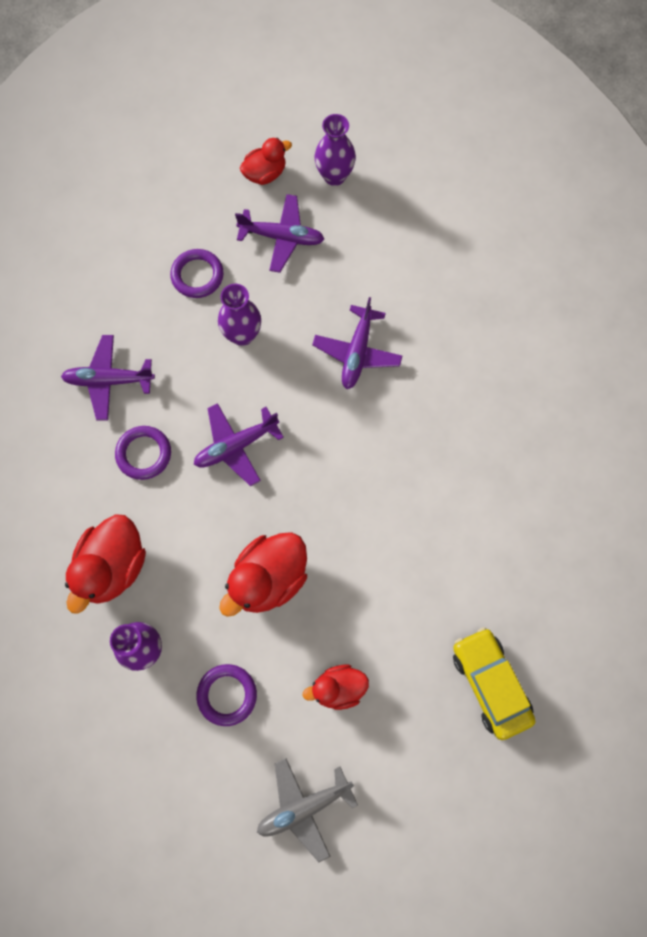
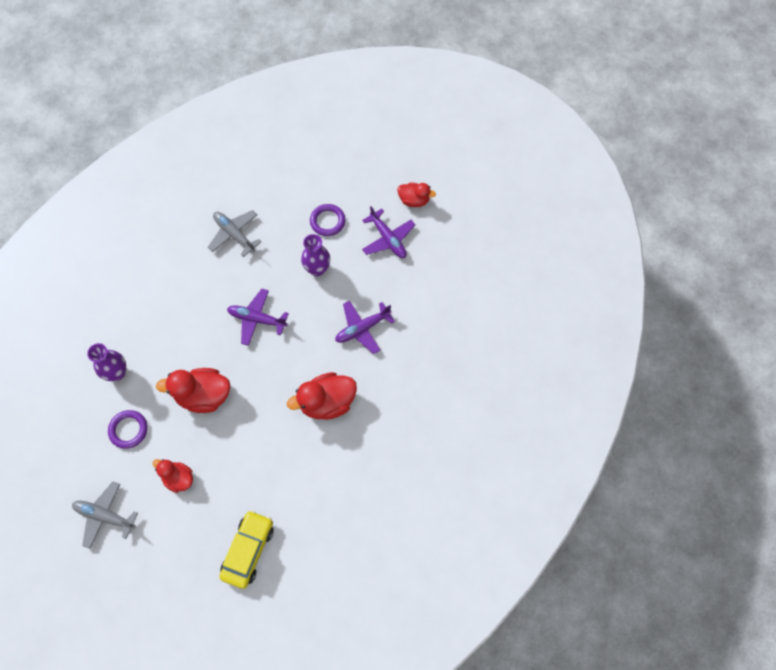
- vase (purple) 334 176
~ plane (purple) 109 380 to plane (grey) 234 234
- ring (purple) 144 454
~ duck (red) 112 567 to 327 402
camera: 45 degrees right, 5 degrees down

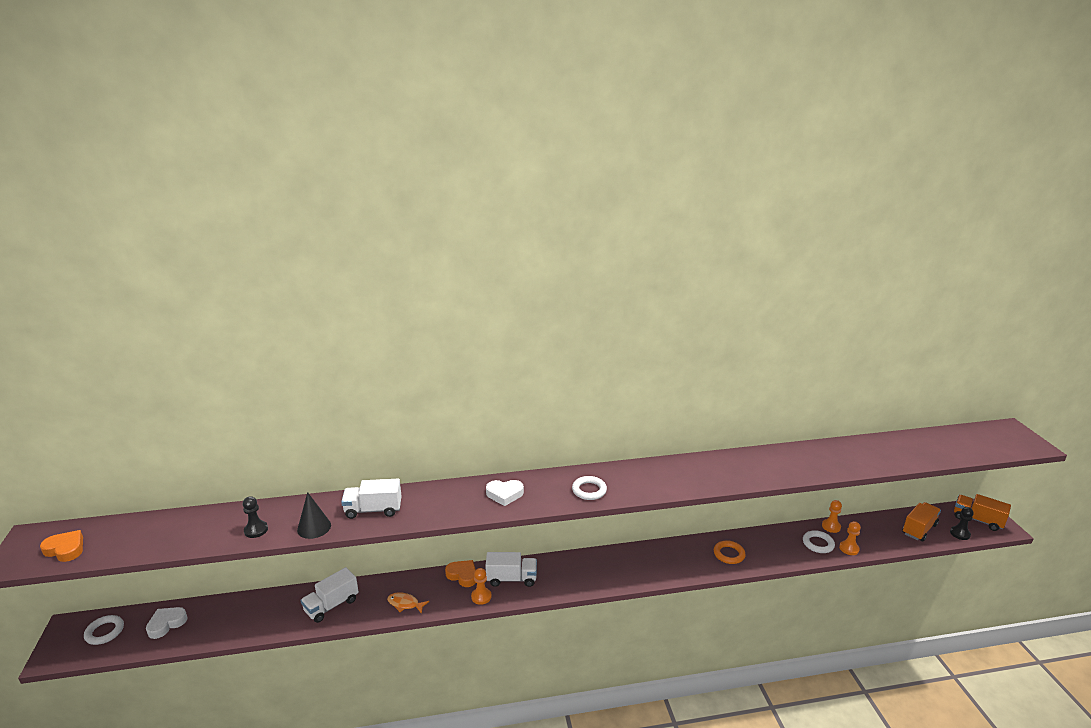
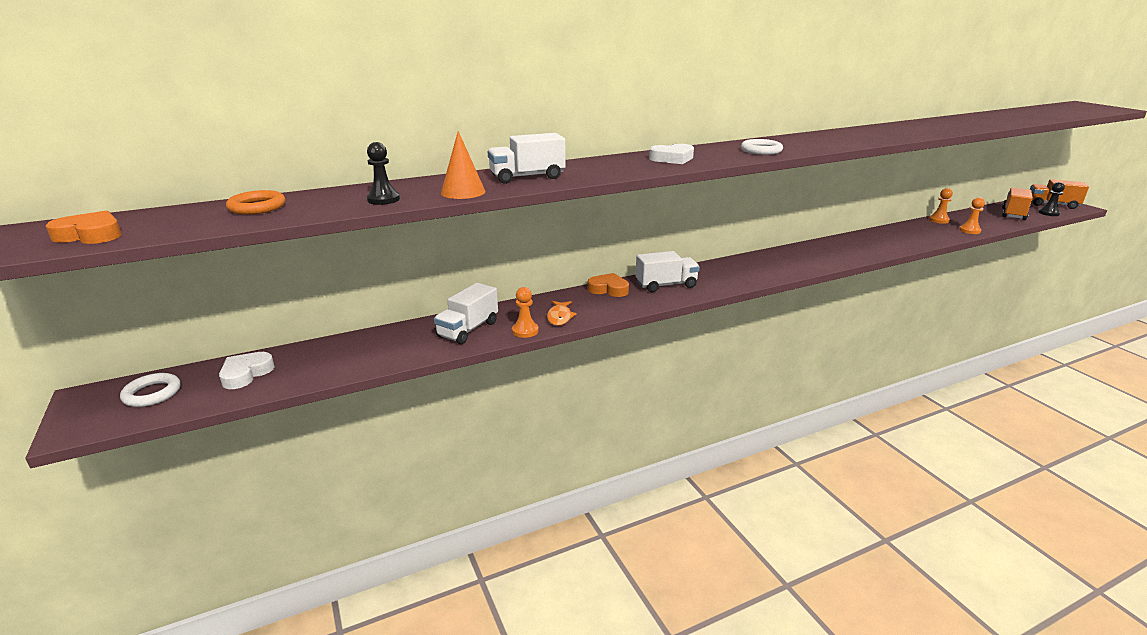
~ cone (black) 314 527 to cone (orange) 463 192
- ring (white) 818 544
~ ring (orange) 729 554 to 257 207
~ pawn (orange) 481 597 to 525 331
~ fish (orange) 405 604 = 559 317 90 degrees counterclockwise
camera: 15 degrees left, 0 degrees up

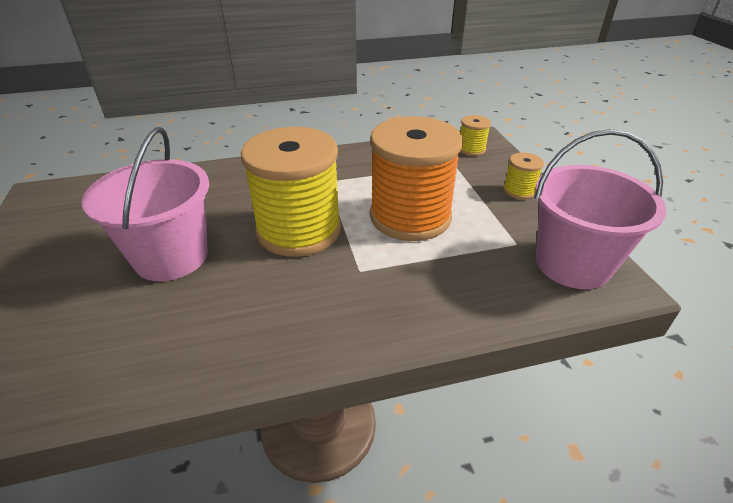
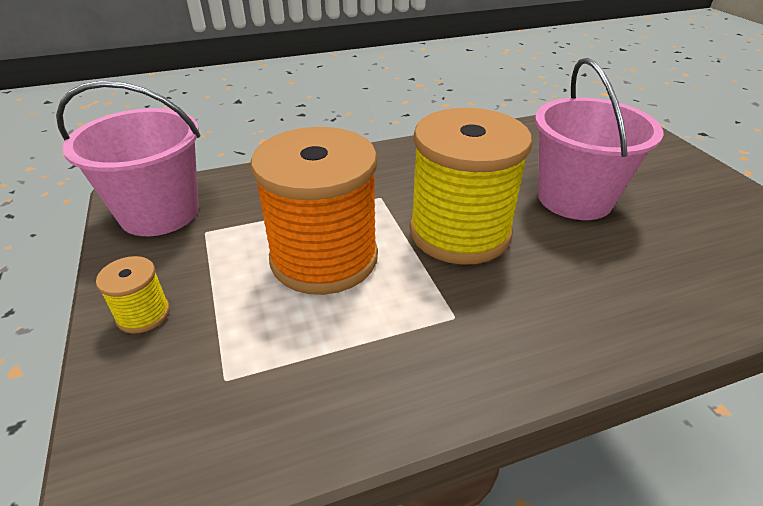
- spool (yellow) 471 149
camera: 175 degrees right, 0 degrees up

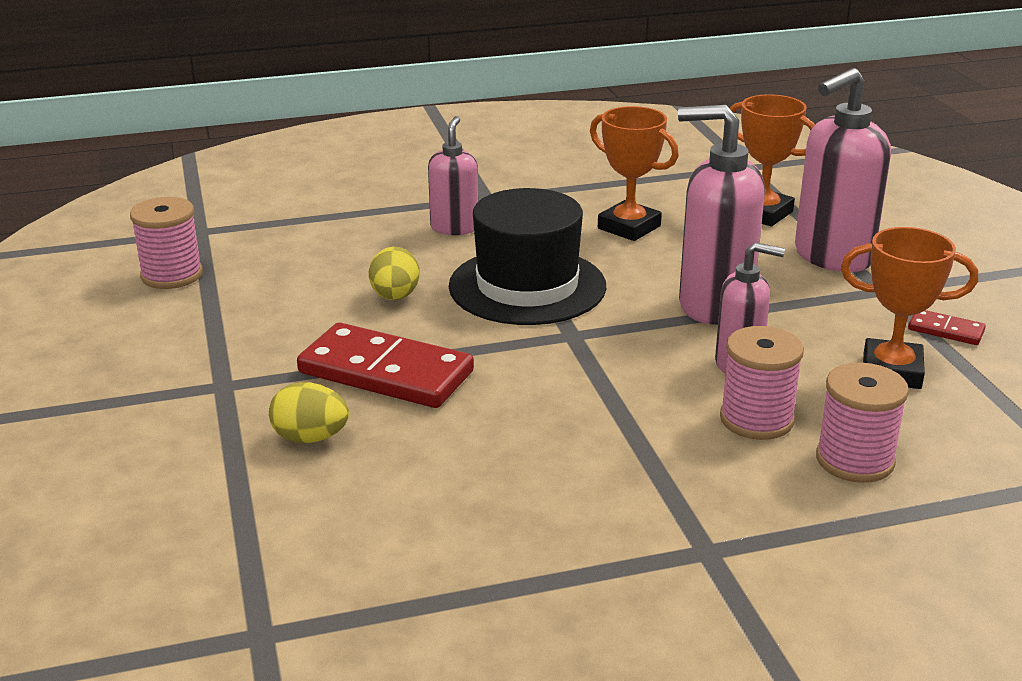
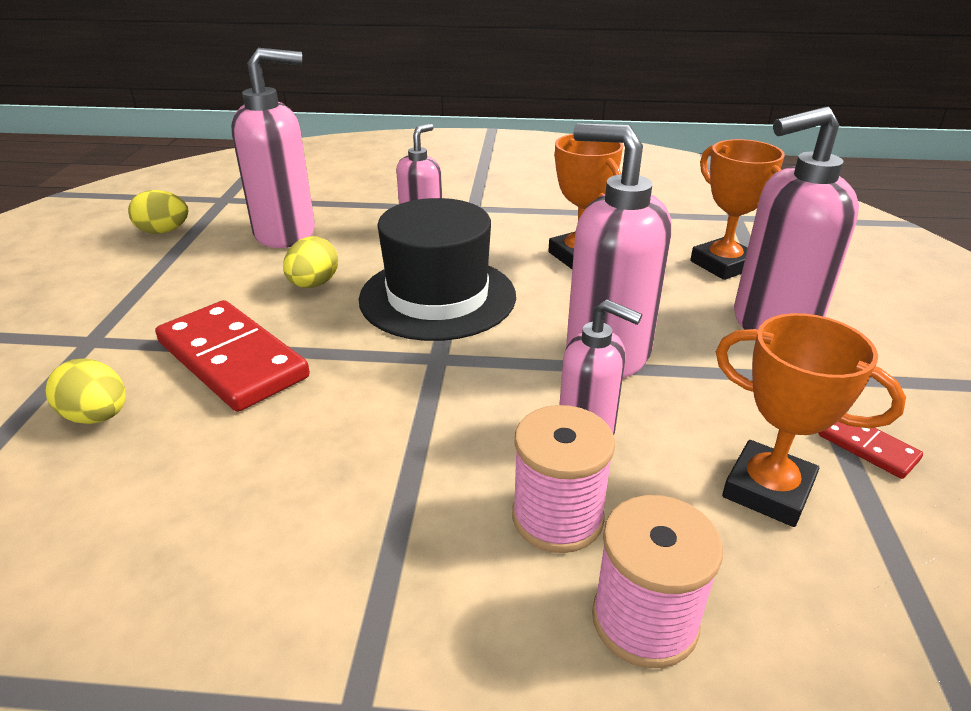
~ spool (pink) 172 275 to egg (yellow) 164 231
+ soap dispenser (pink) 286 233
camera: 20 degrees right, 5 degrees up

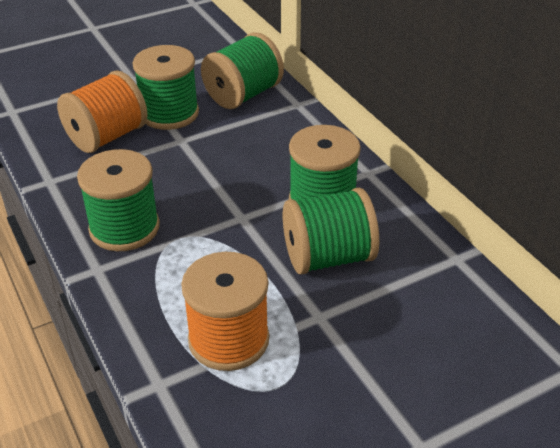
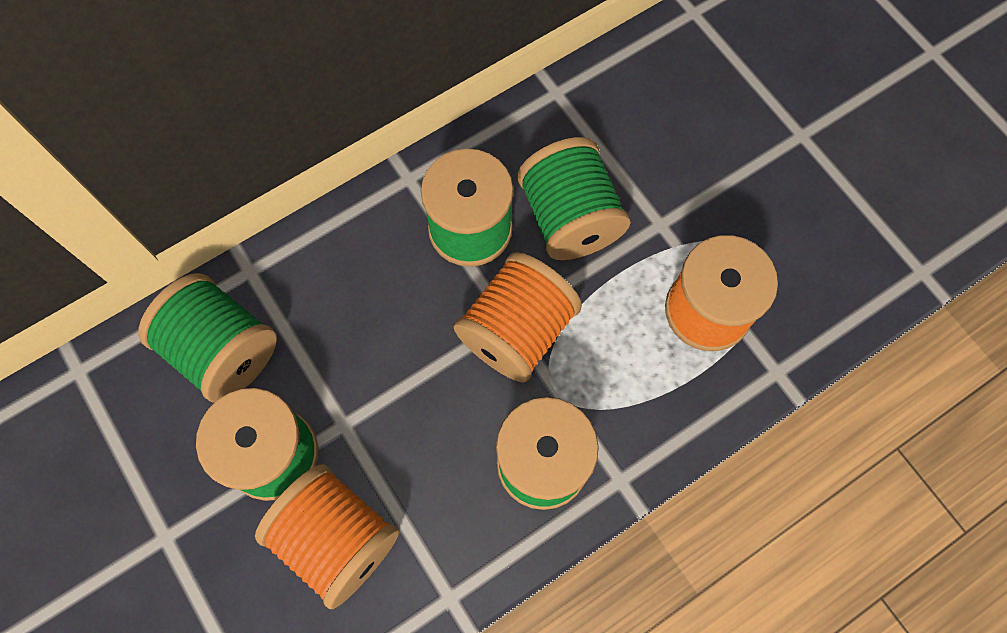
+ spool (orange) 517 331
camera: 95 degrees left, 30 degrees up

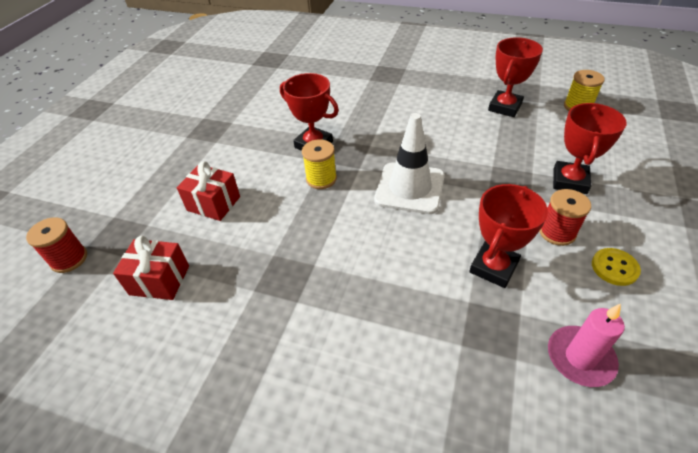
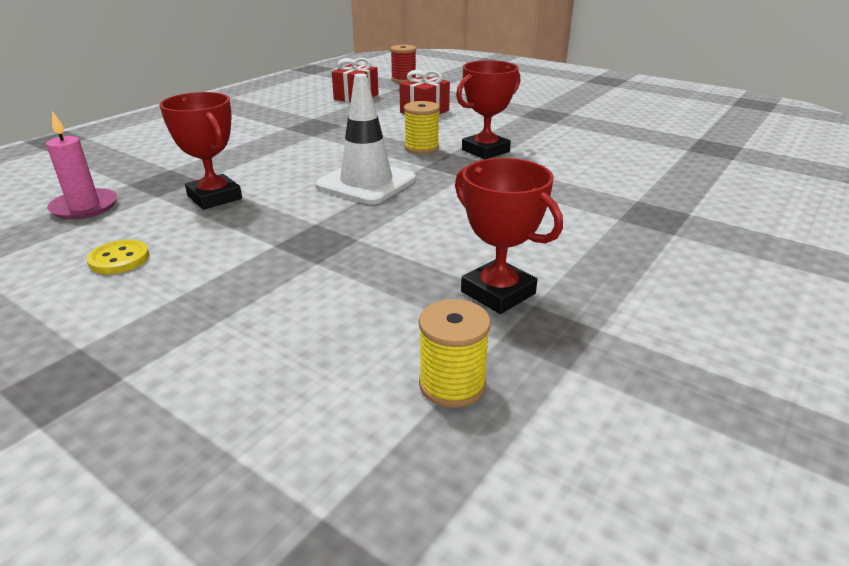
- trophy (red) 569 181
- spool (red) 557 232
camera: 105 degrees right, 15 degrees down

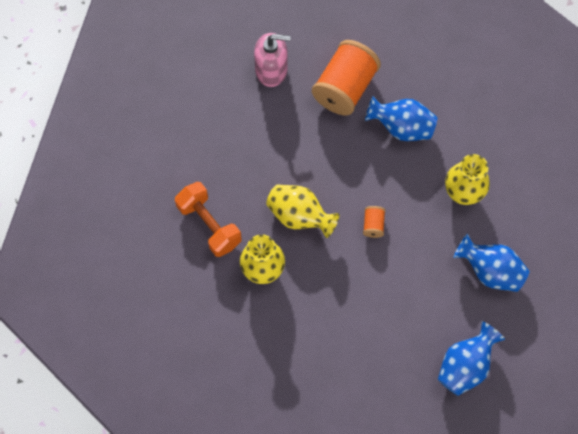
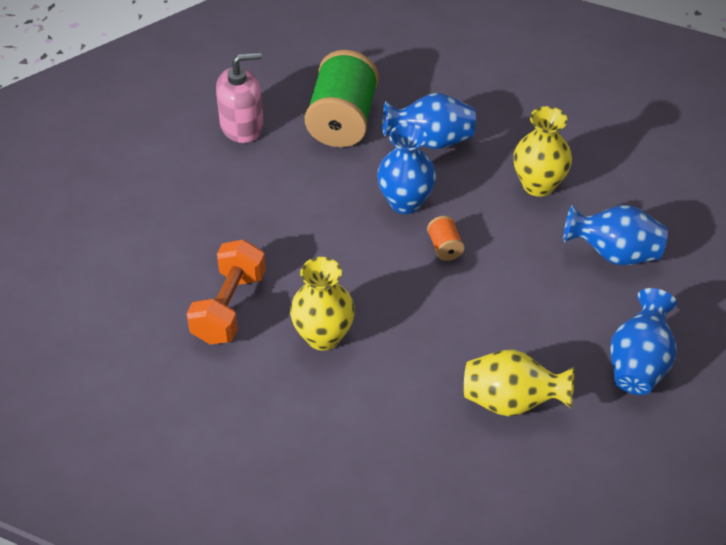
~ spool (orange) 345 88 to spool (green) 342 121
~ dumbbell (orange) 209 225 = 229 307 75 degrees clockwise
~ vase (yellow) 299 216 to 511 402
+ vase (blue) 405 202
camera: 20 degrees left, 20 degrees down

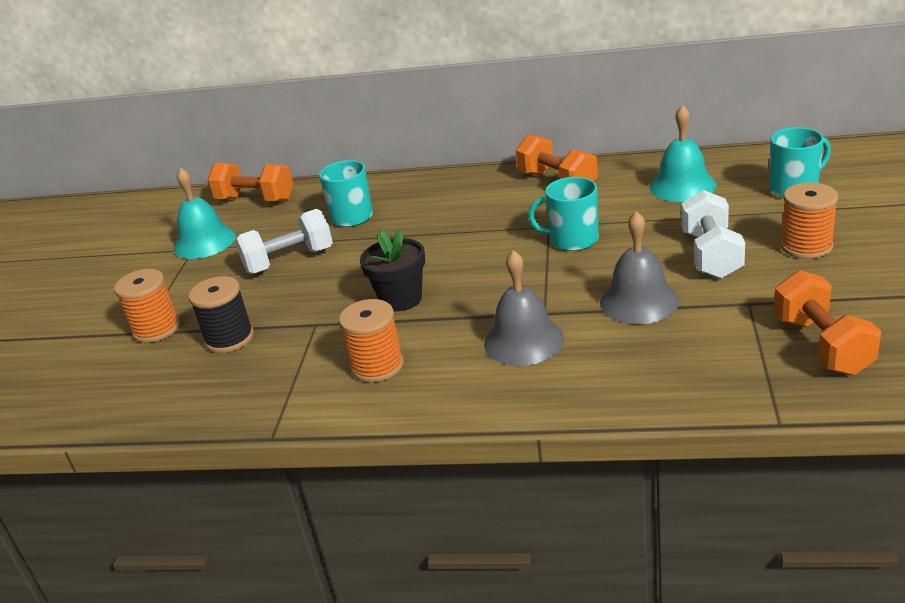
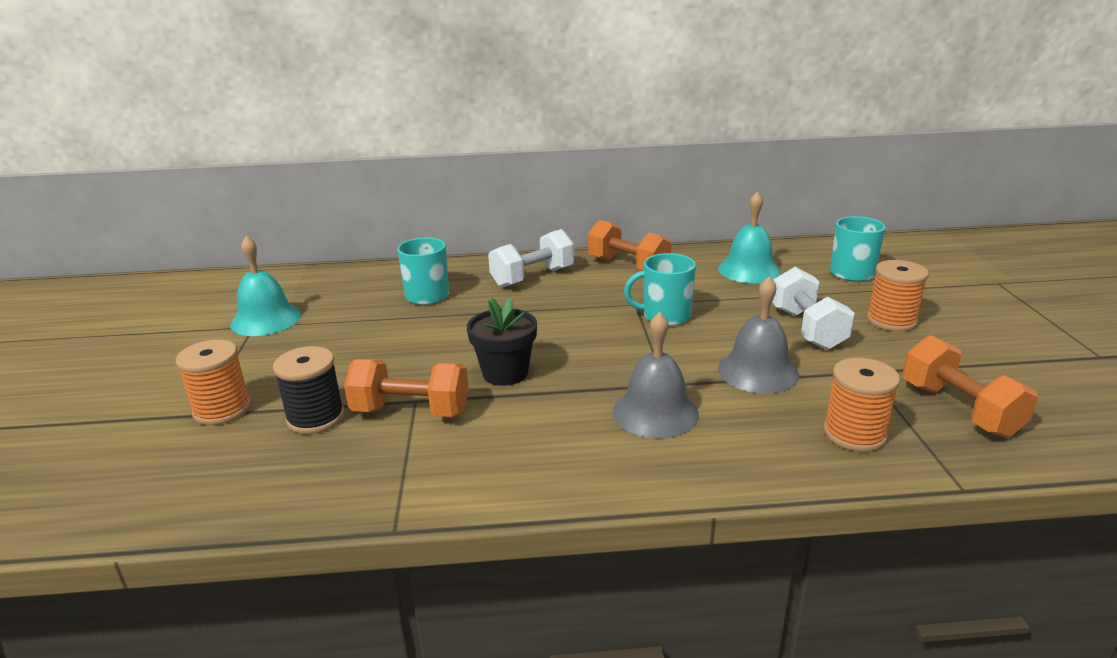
~ dumbbell (orange) 255 200 to 411 411
~ dumbbell (white) 289 261 to 532 277
~ spool (orange) 377 366 to 854 434
camera: 15 degrees left, 5 degrees down

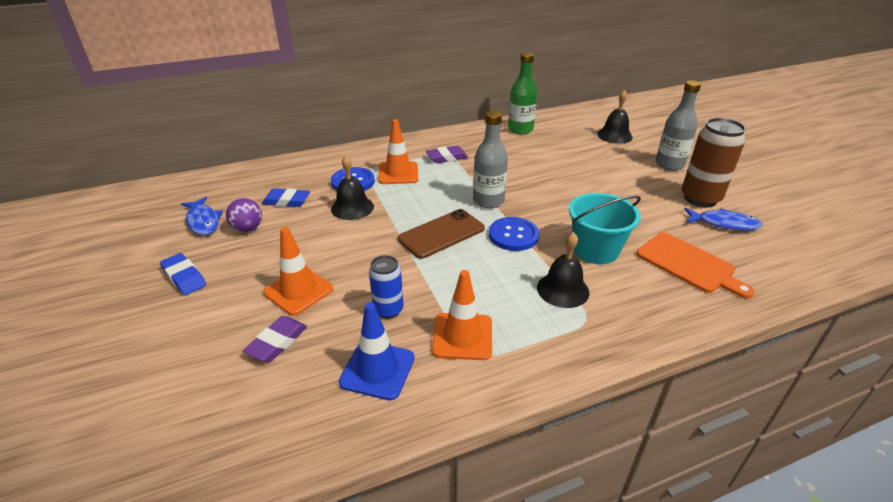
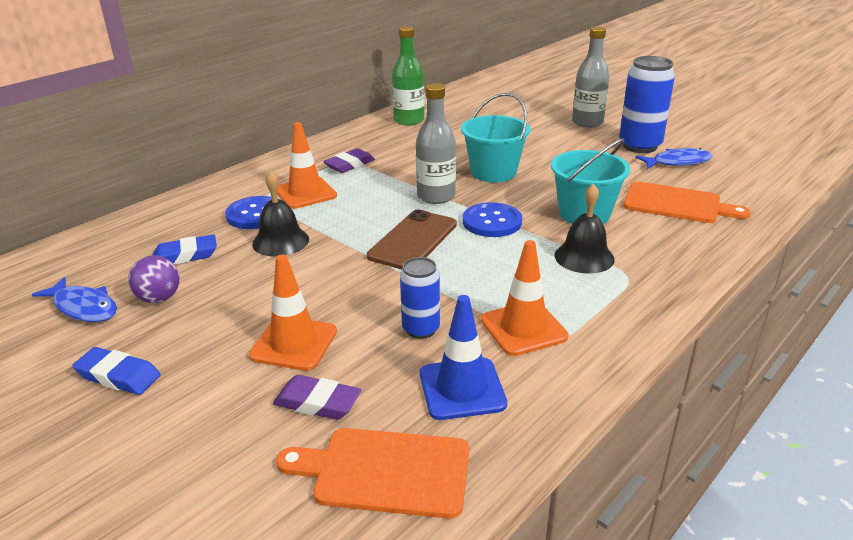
- bell (black) 614 135
~ can (brown) 700 198 to can (blue) 640 146
~ eraser (purple) 277 342 = 317 403 75 degrees counterclockwise
+ bucket (turquoise) 493 172
+ cutting board (orange) 385 471
camera: 25 degrees left, 5 degrees down

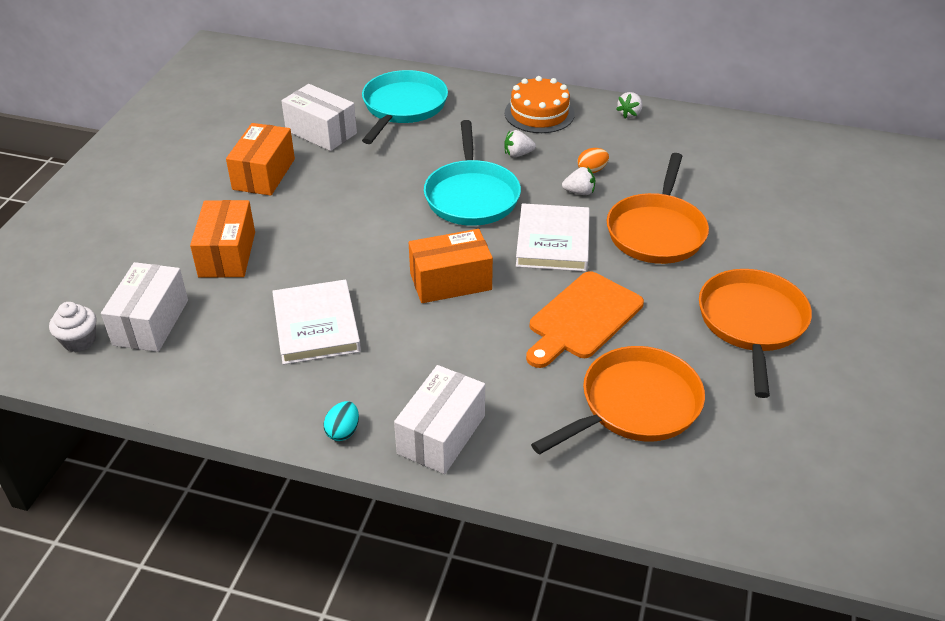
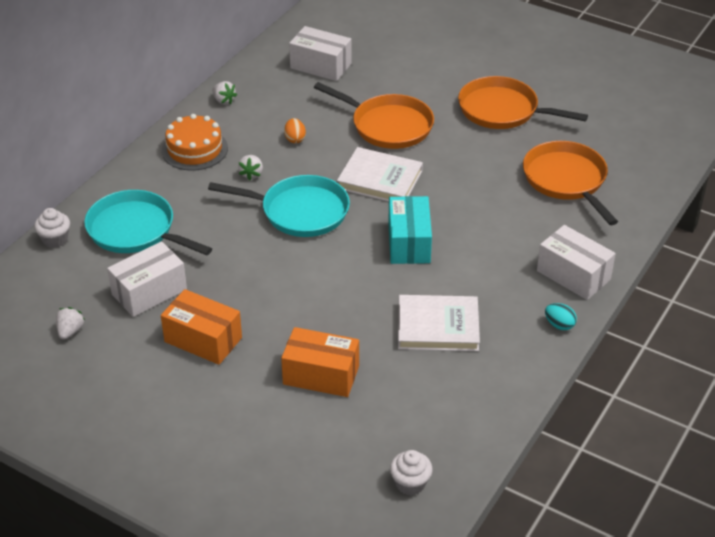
~ strawberry (white) 579 192 to 70 331
~ box (orange) 450 281 to box (turquoise) 409 243
~ box (white) 151 322 to 320 66
- cutting board (orange) 582 318
+ cupcake (white) 55 239
camera: 75 degrees left, 0 degrees up

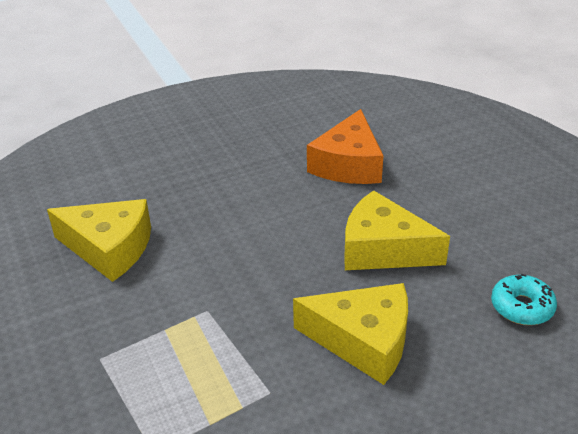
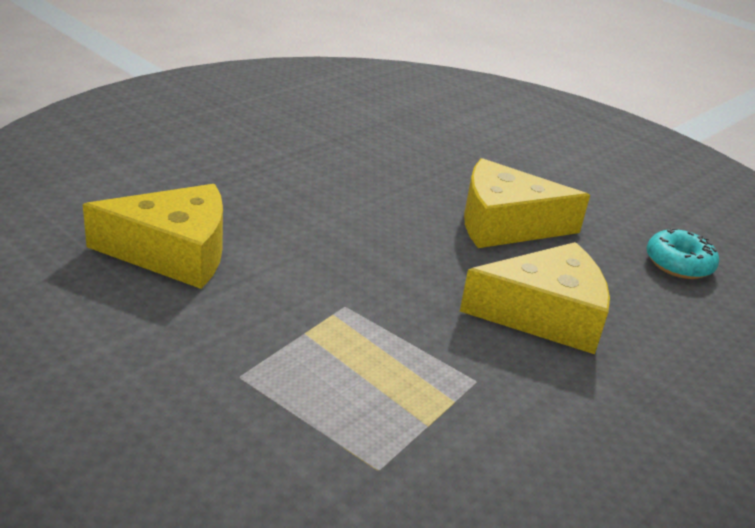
- cheese (orange) 348 164
camera: 25 degrees left, 5 degrees down

